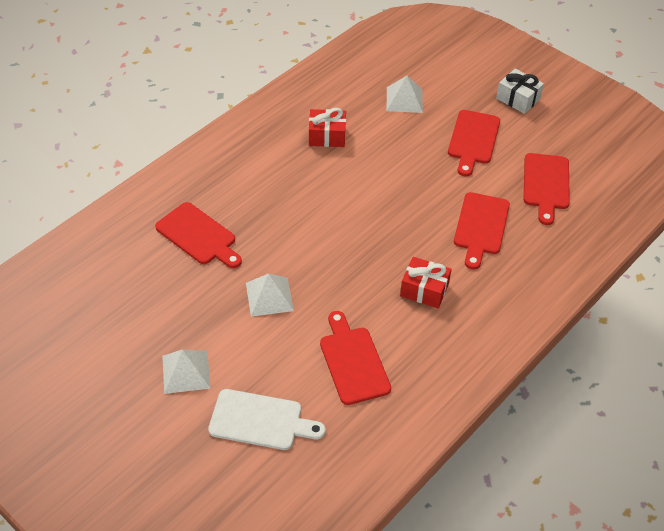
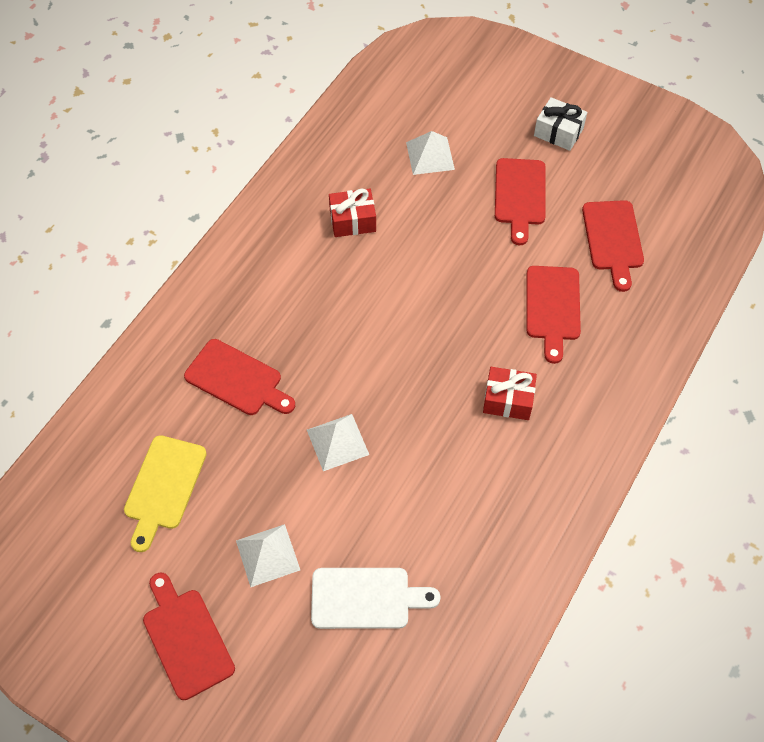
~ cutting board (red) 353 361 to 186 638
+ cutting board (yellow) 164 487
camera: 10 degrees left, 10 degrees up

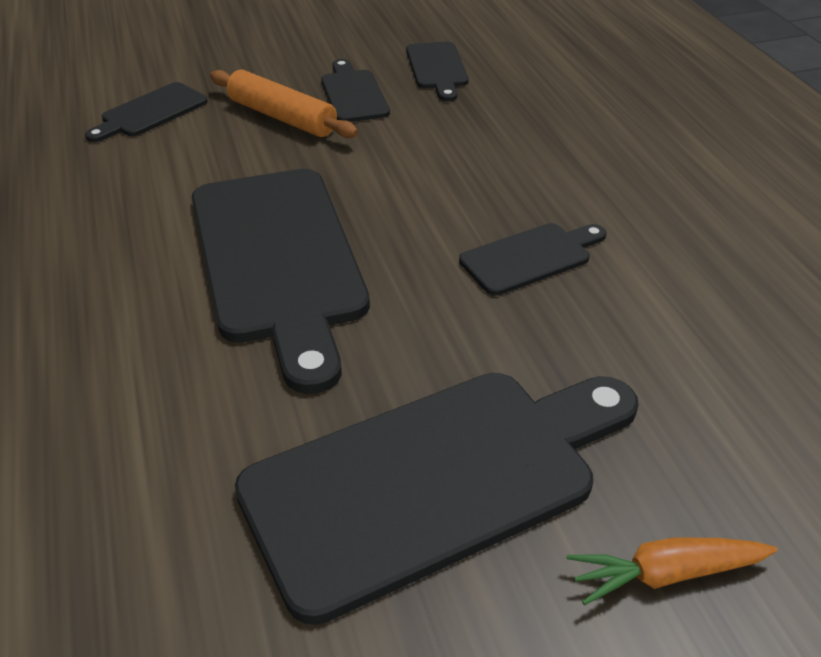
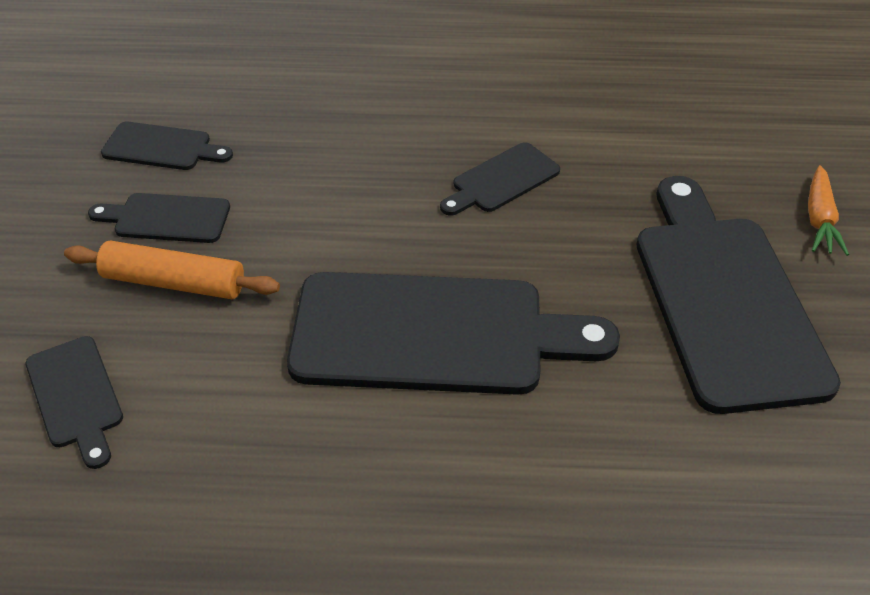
~ rolling pin (orange) 282 117 = 174 282 45 degrees clockwise
~ cutting board (black) 530 257 = 501 180 120 degrees counterclockwise
camera: 70 degrees left, 5 degrees up

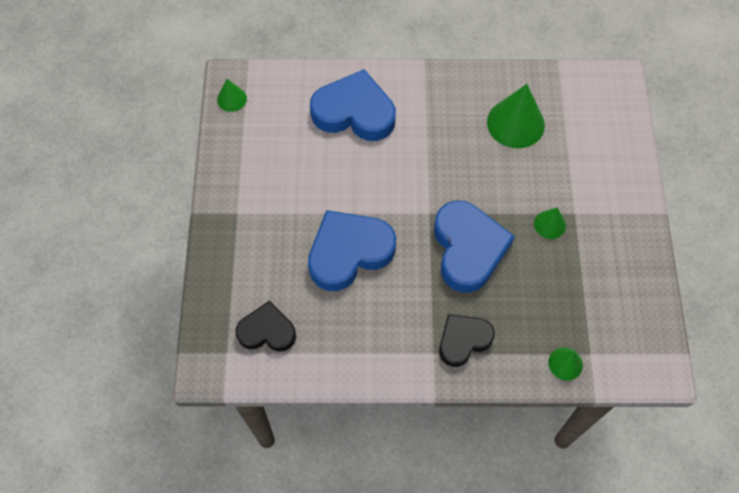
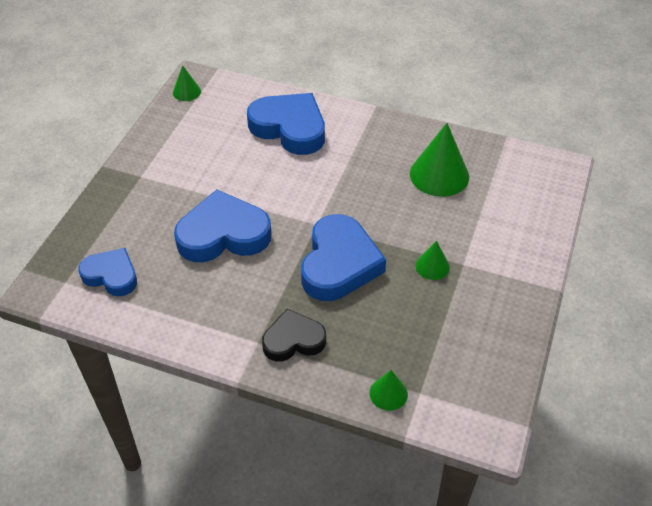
~ heart (black) 267 331 to heart (blue) 111 275
camera: 20 degrees right, 15 degrees down

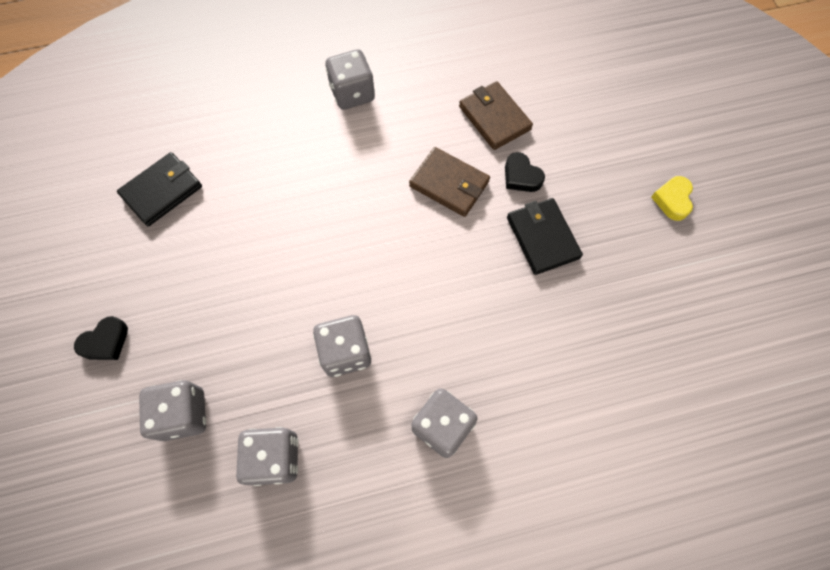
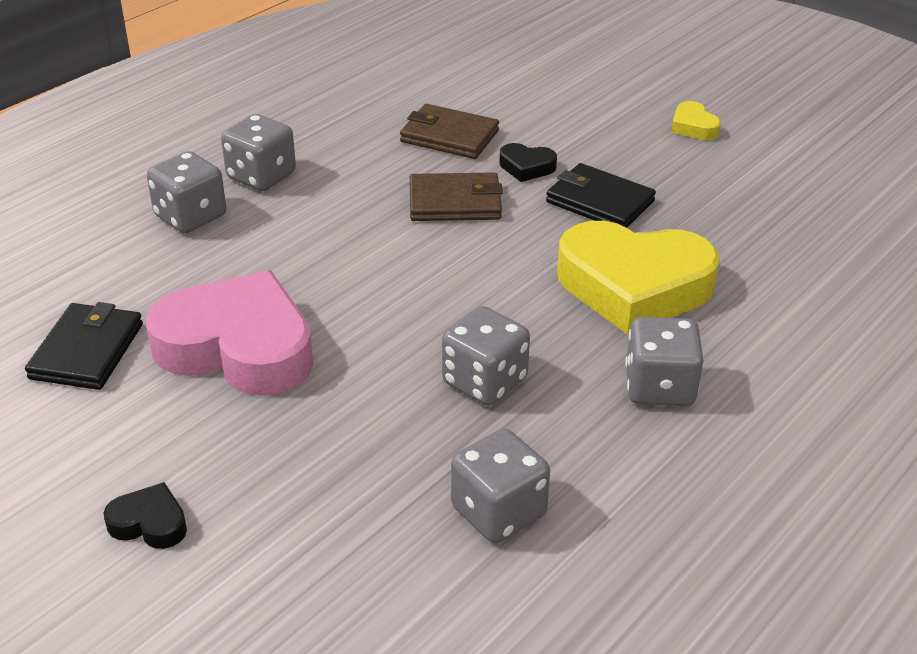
~ heart (black) 106 342 = 149 523 90 degrees counterclockwise
~ dice (grey) 183 414 to 190 216
+ heart (yellow) 634 286
+ heart (pink) 238 348
camera: 35 degrees left, 30 degrees down

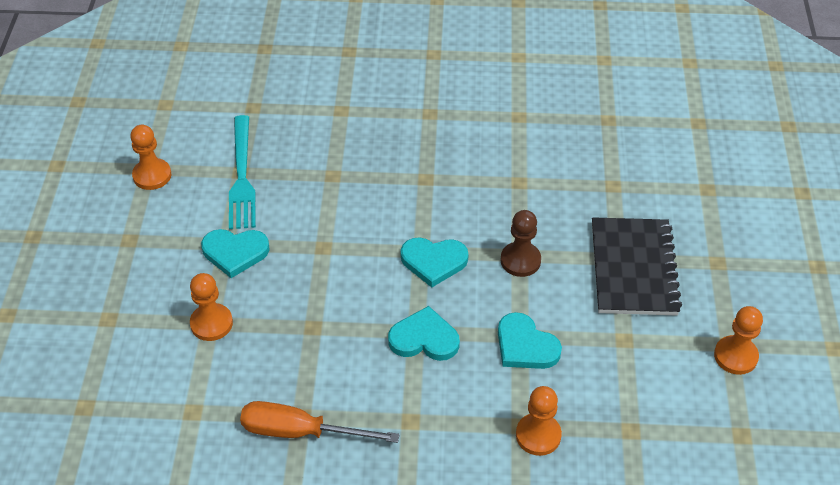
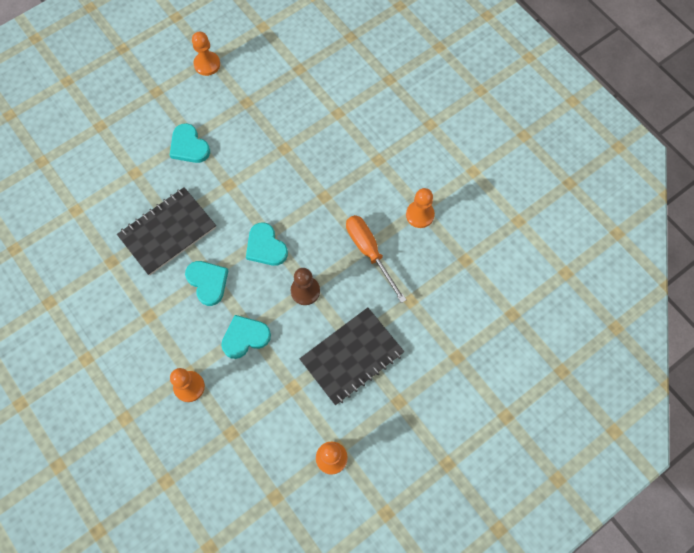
- fork (turquoise) 242 176
~ pawn (orange) 211 323 to 420 215
~ heart (turquoise) 525 346 = 245 337 60 degrees clockwise
~ screwdriver (orange) 300 432 to 369 252
+ notebook (black) 168 232
camera: 50 degrees right, 20 degrees up

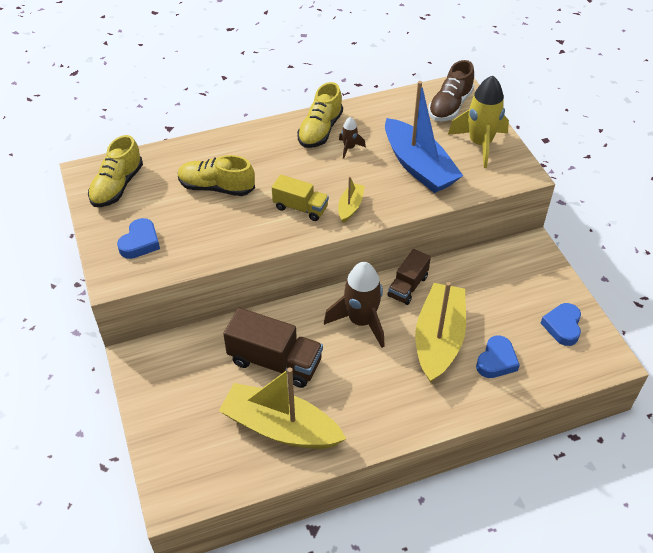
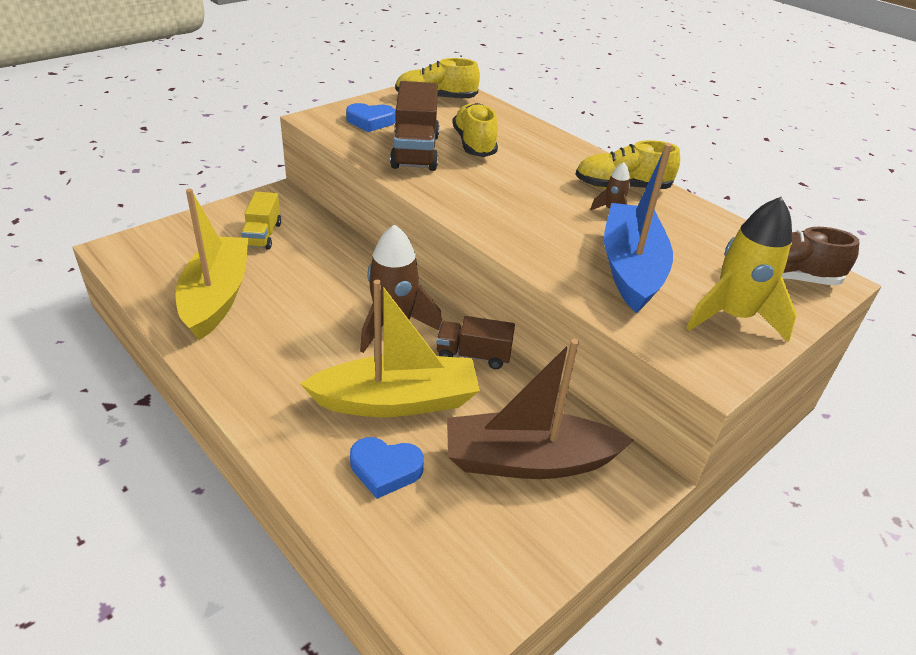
~ boat (blue) 418 166 = 630 268 150 degrees clockwise
~ truck (yellow) 300 208 to 262 235
- boat (yellow) 350 206
- heart (blue) 562 326
~ truck (brown) 275 361 to 415 151
+ boat (brown) 528 461
camera: 65 degrees right, 10 degrees down

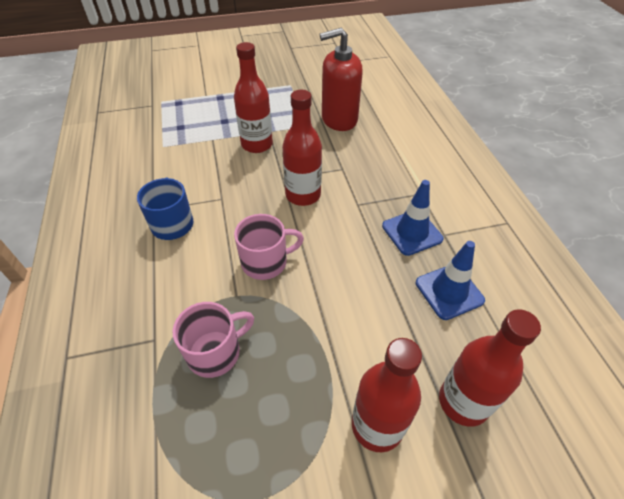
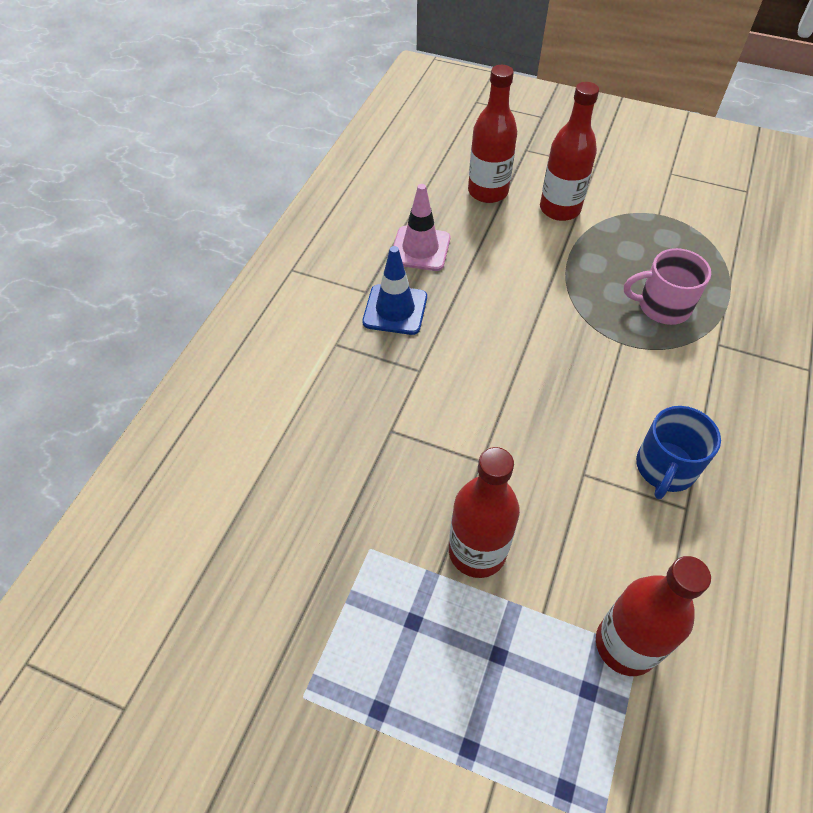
- soap dispenser (red) 339 119
~ bottle (red) 303 195 to 626 645
- mug (pink) 265 262
~ traffic cone (blue) 449 291 to traffic cone (pink) 420 249
camera: 145 degrees left, 5 degrees up

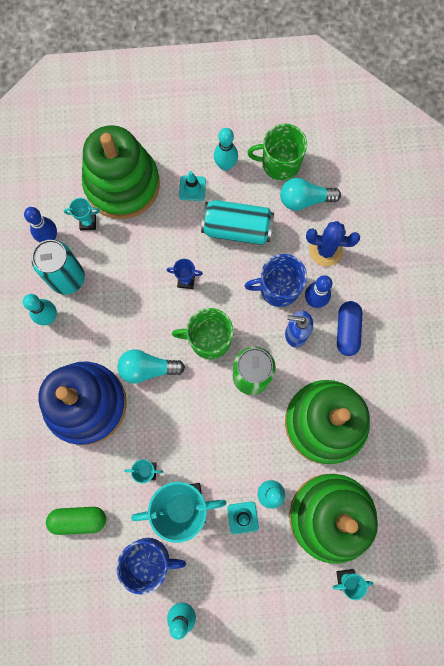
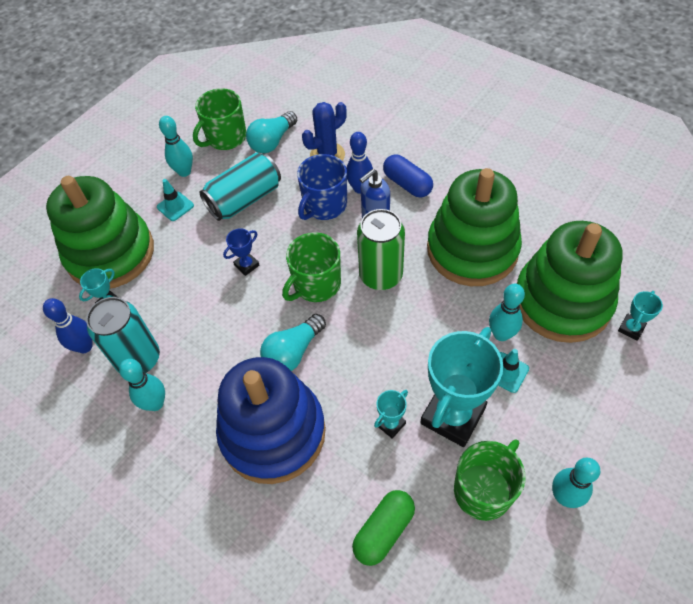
~ mug (blue) 149 560 to mug (green) 483 490
camera: 45 degrees left, 20 degrees down

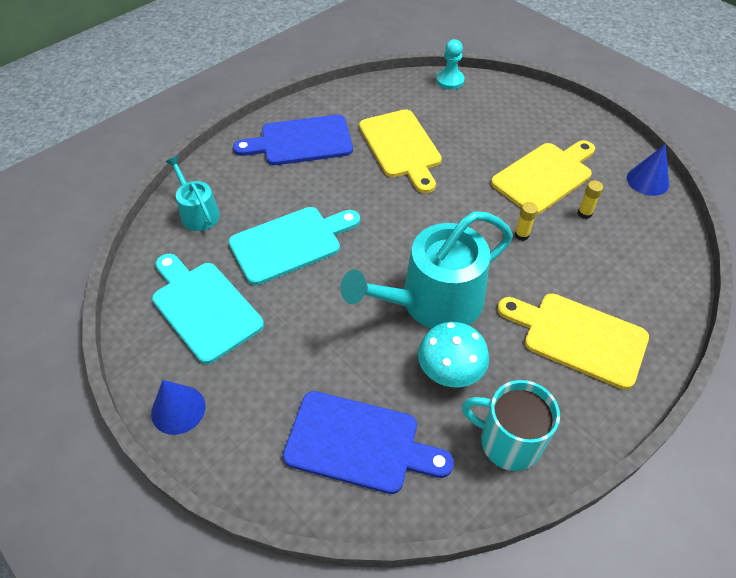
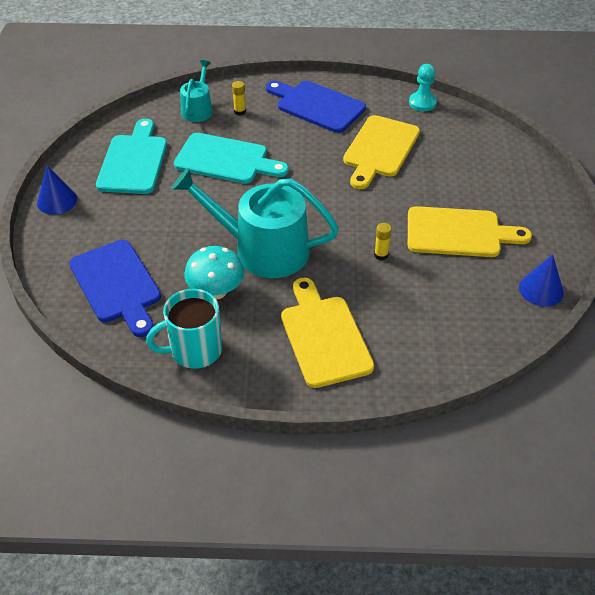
~ pawn (turquoise) 450 81 to 422 103
~ glue stick (yellow) 584 213 to 239 112
~ mug (turquoise) 508 442 = 194 350 90 degrees counterclockwise
camera: 45 degrees right, 5 degrees down

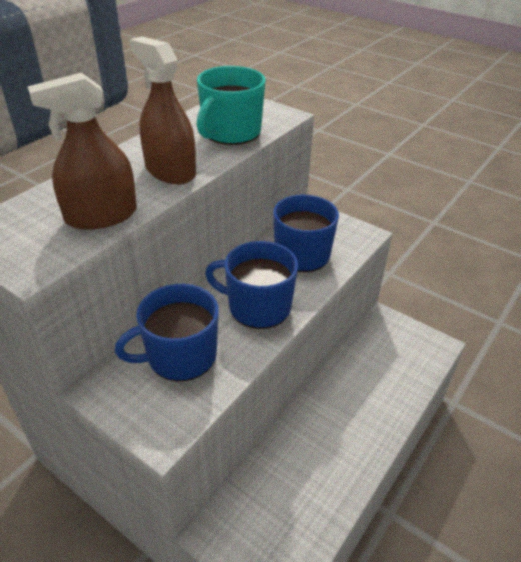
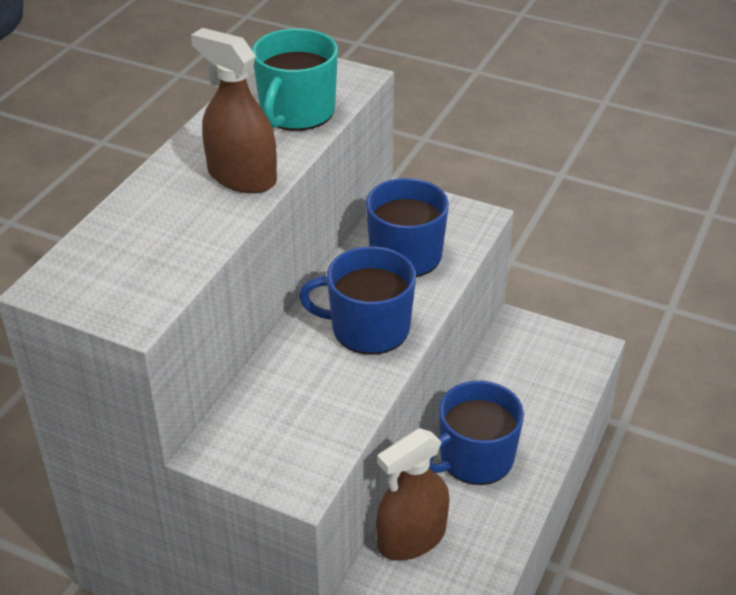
~ spray bottle (brown) 101 216 to 411 537
~ mug (blue) 180 356 to 474 458
camera: 10 degrees left, 0 degrees up

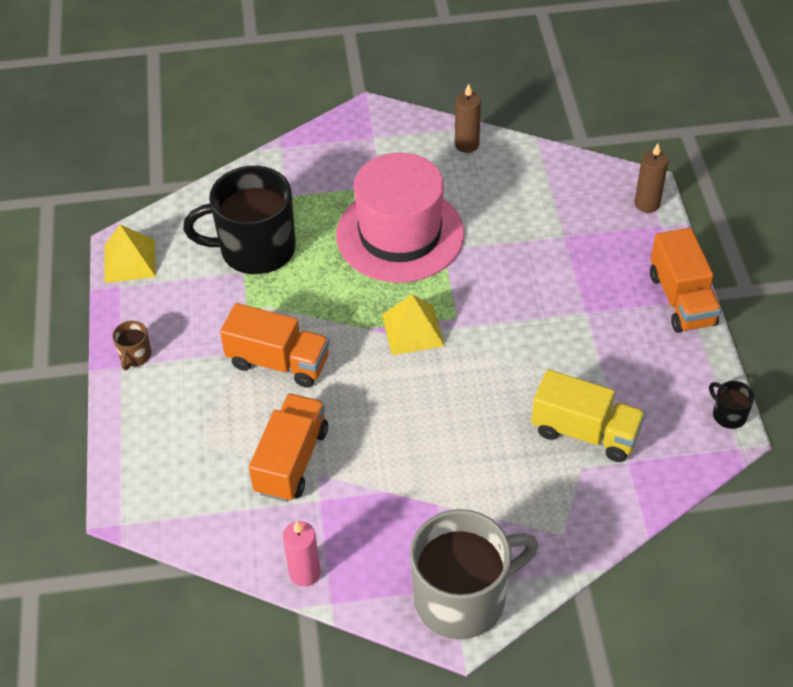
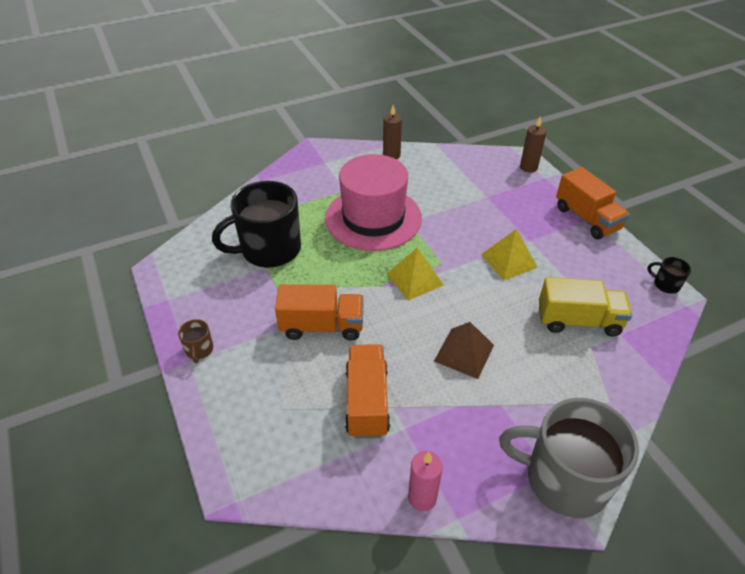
~ pyramid (yellow) 129 261 to 509 261
~ mug (grey) 462 598 = 564 479 120 degrees counterclockwise
+ pyramid (brown) 464 353
camera: 20 degrees left, 5 degrees down

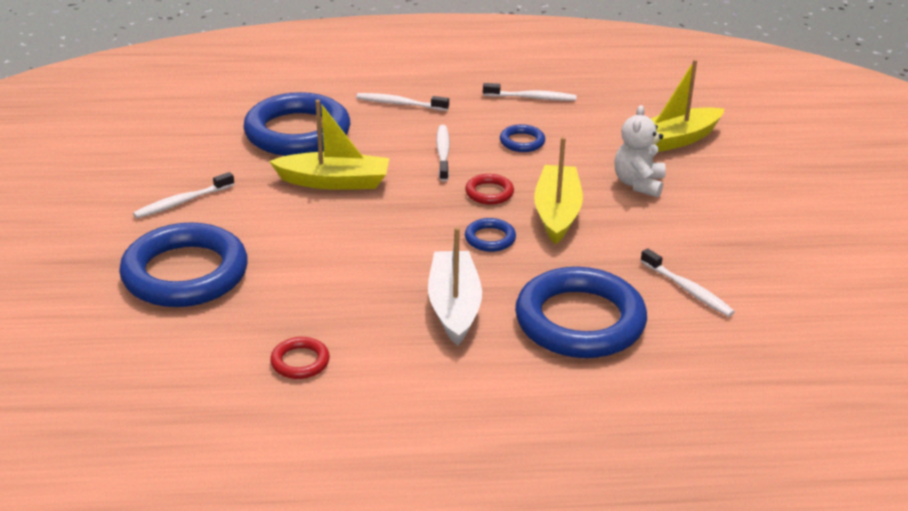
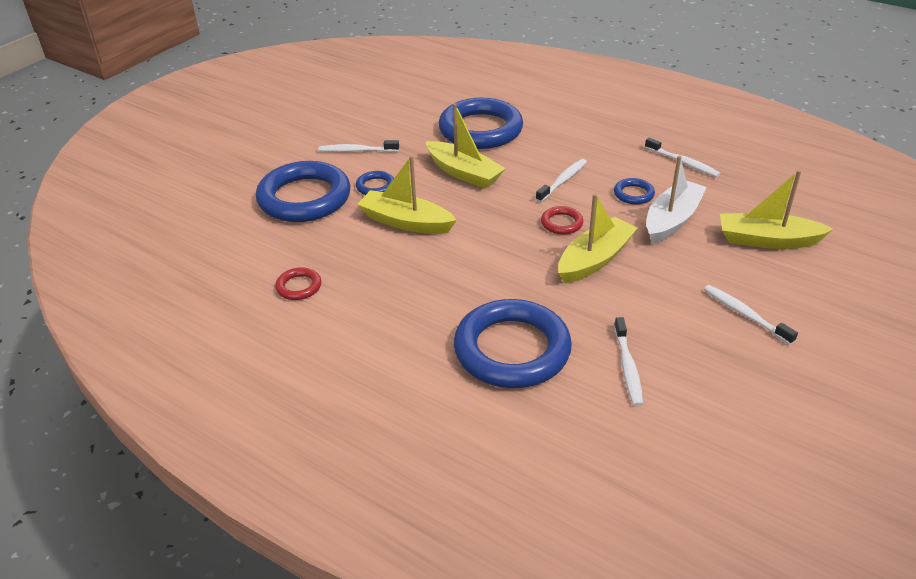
~ toothbrush (white) 400 104 to 745 314
- teddy bear (white) 638 184
~ ring (blue) 490 238 to 375 186
~ boat (white) 454 306 to 672 220
+ boat (yellow) 406 222
camera: 40 degrees right, 5 degrees up

